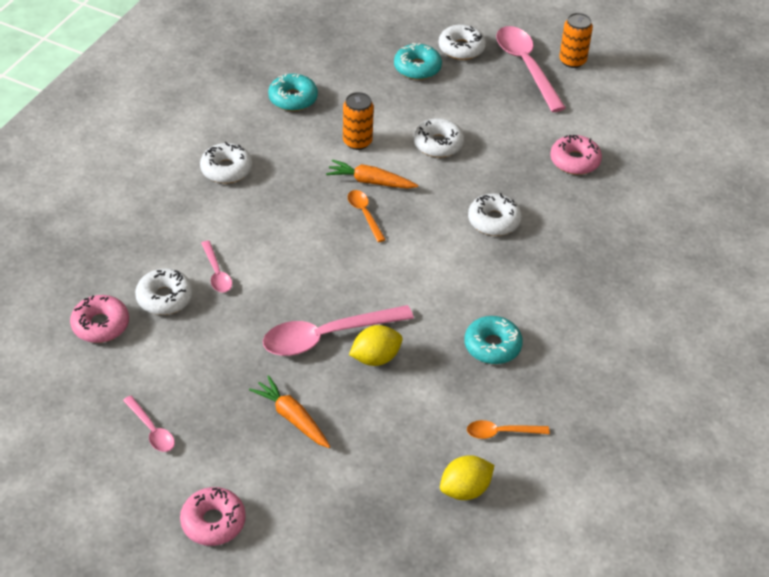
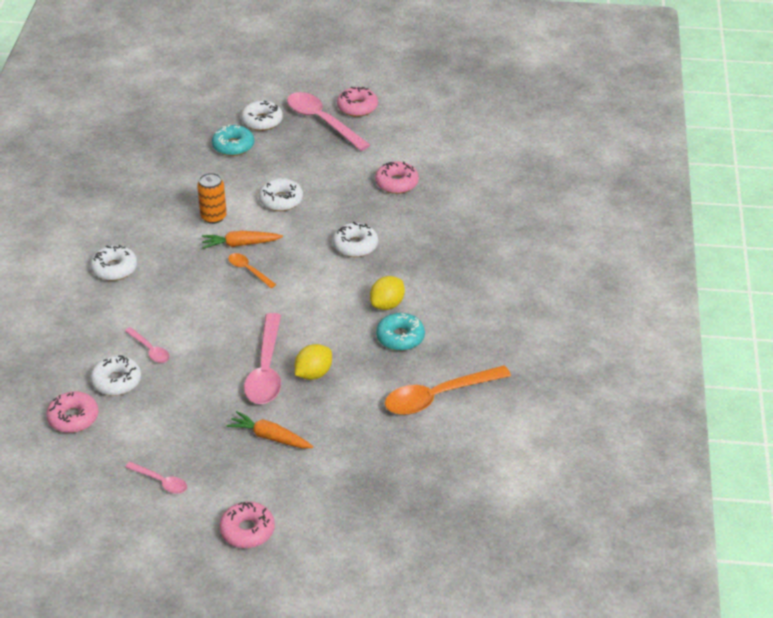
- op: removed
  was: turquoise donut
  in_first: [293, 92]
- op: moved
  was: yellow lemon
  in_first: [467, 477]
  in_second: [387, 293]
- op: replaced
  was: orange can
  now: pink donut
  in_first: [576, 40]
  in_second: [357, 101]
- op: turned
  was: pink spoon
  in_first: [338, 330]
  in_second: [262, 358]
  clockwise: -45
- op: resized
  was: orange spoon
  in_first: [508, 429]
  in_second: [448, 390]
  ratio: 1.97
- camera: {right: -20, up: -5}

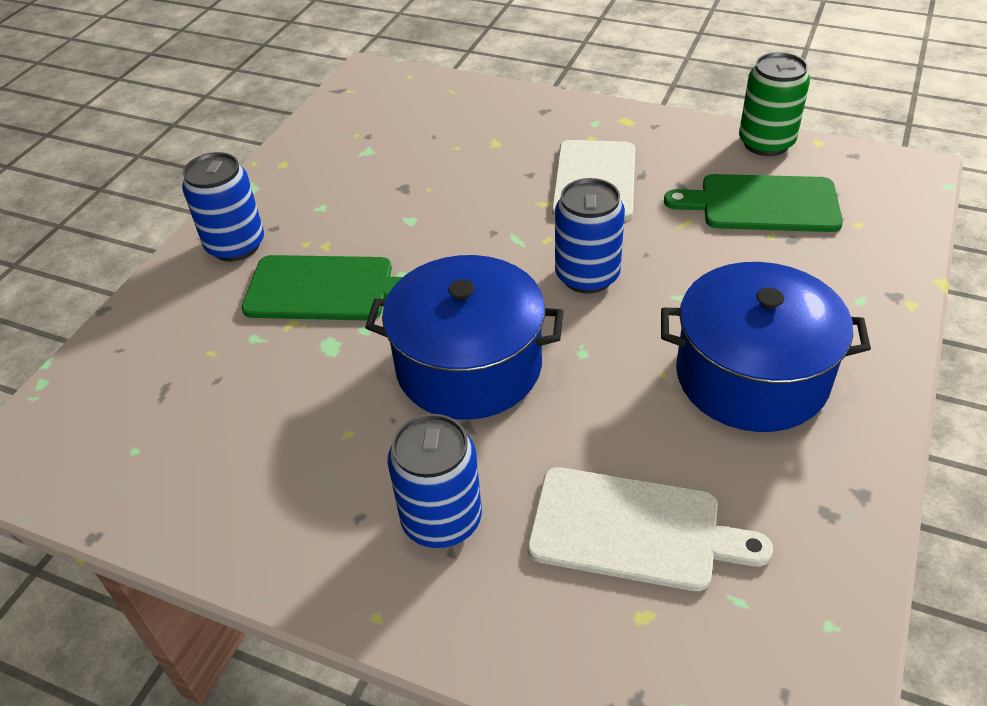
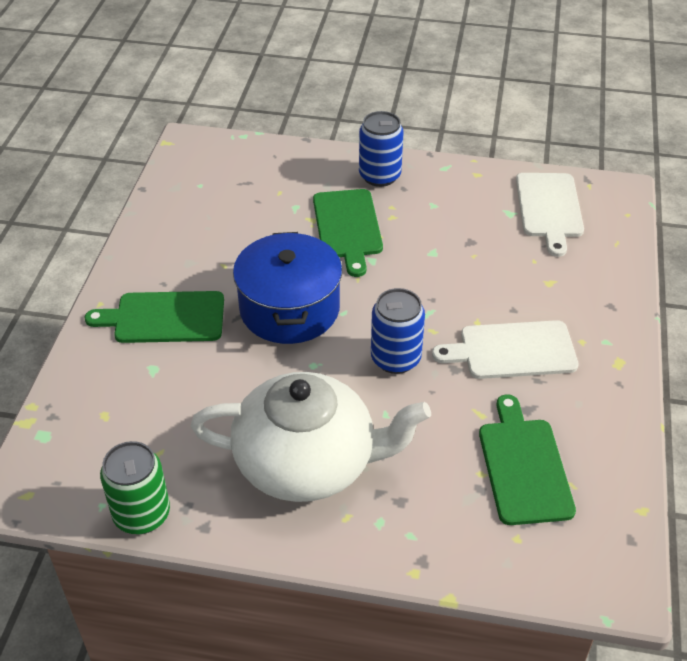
- op: moved
  was: white cutting board
  in_first: [650, 529]
  in_second: [550, 215]
- op: moved
  was: green can
  in_first: [774, 104]
  in_second: [135, 487]
- op: replaced
  was: blue can
  now: green cutting board
  in_first: [434, 481]
  in_second: [154, 317]
- op: replaced
  was: blue pot
  now: white teapot
  in_first: [766, 347]
  in_second: [310, 437]
- camera: {right: 75, up: 0}

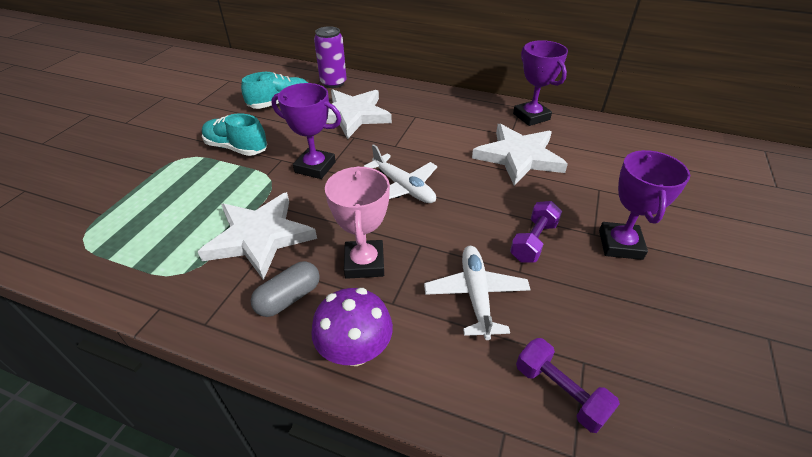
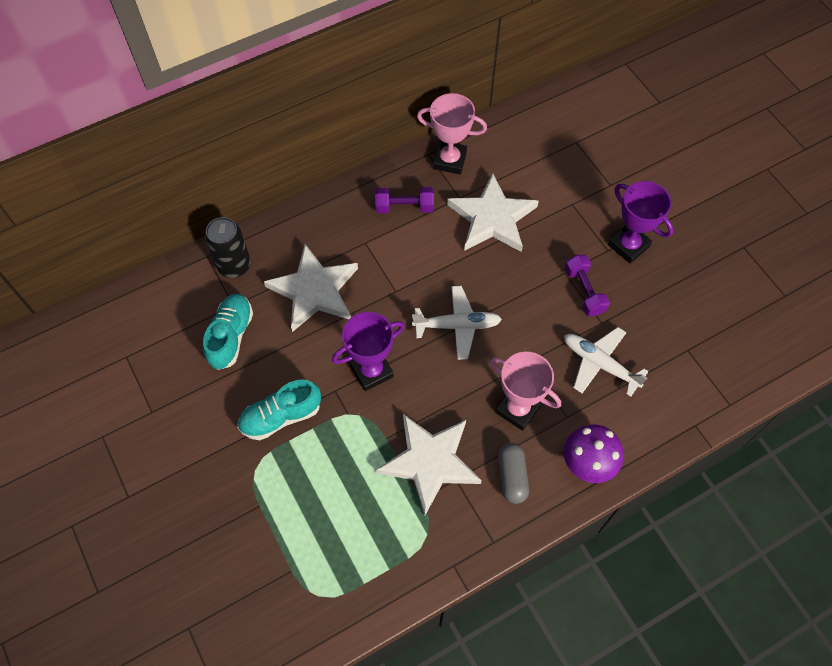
- op: moved
  was: purple dumbbell
  in_first: [568, 385]
  in_second: [404, 200]
- op: recoloured
  was: purple can
  now: black can
  in_first: [330, 57]
  in_second: [228, 247]
- op: recoloured
  was: purple trophy
  now: pink trophy
  in_first: [540, 83]
  in_second: [452, 133]
- camera: {right: -50, up: 20}

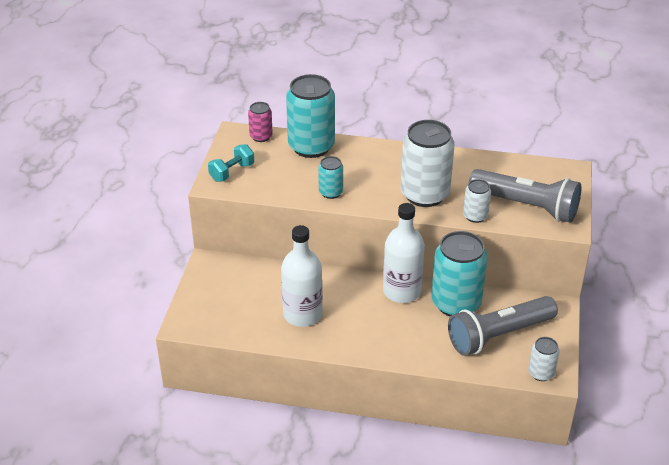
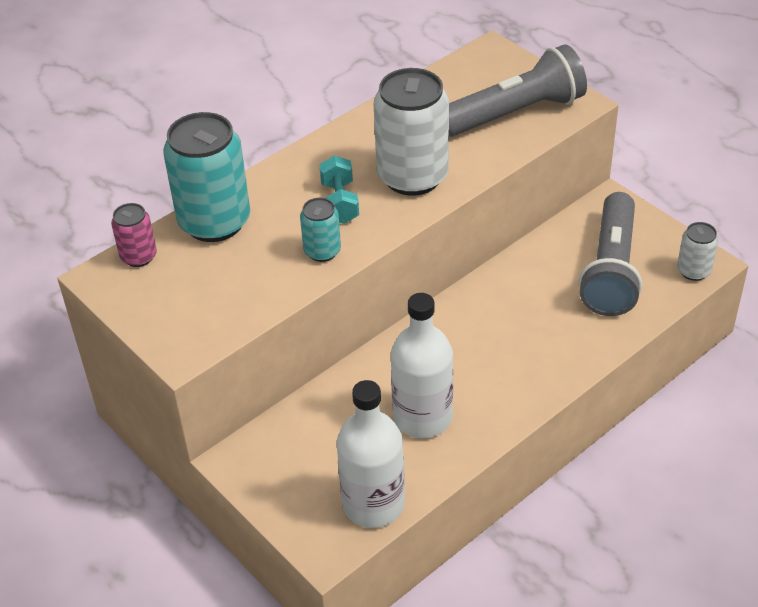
- op: removed
  was: turquoise can
  in_first: [459, 273]
- op: removed
  was: white can
  in_first: [477, 201]
- op: moved
  was: turquoise dumbbell
  in_first: [231, 163]
  in_second: [339, 189]
- op: moved
  was: white bottle
  in_first: [404, 253]
  in_second: [371, 454]
- camera: {right: -50, up: 5}

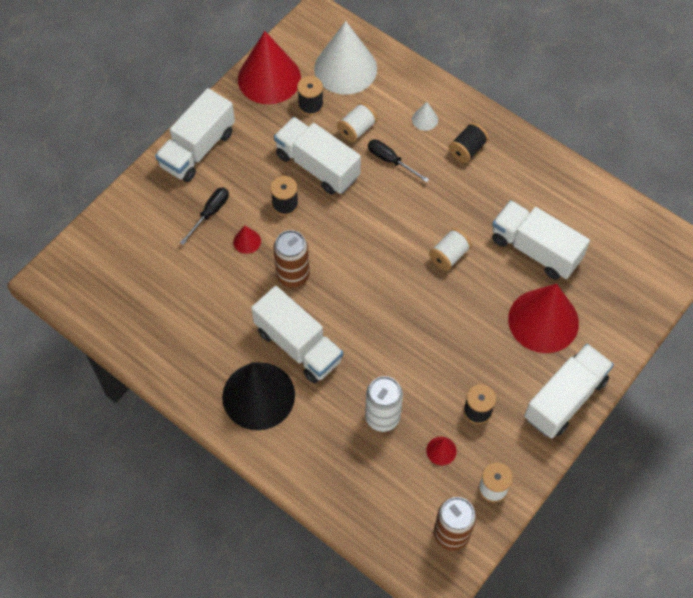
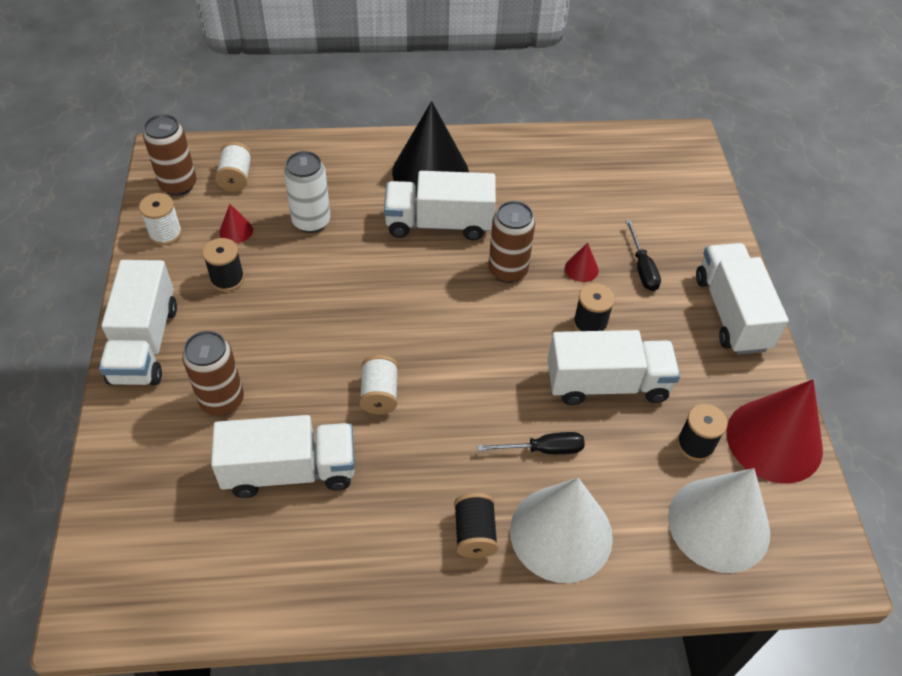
- op: moved
  was: white spool
  in_first: [357, 122]
  in_second: [233, 167]
- op: replaced
  was: red cone
  now: brown can
  in_first: [543, 318]
  in_second: [213, 373]
- op: resized
  was: white cone
  in_first: [425, 116]
  in_second: [561, 530]
  ratio: 2.46
- camera: {right: 135, up: -10}

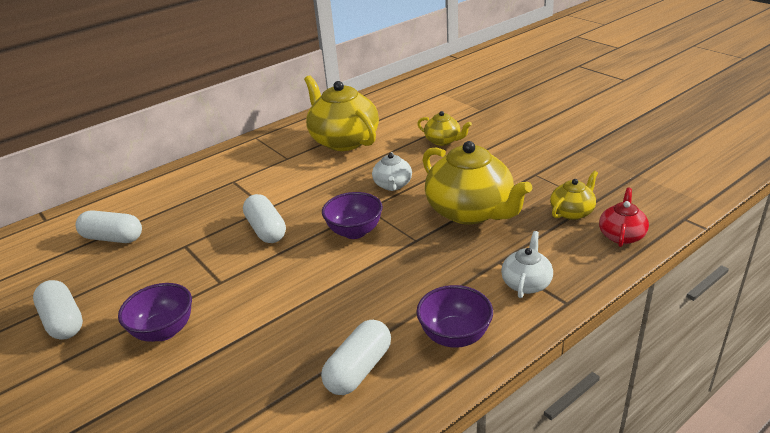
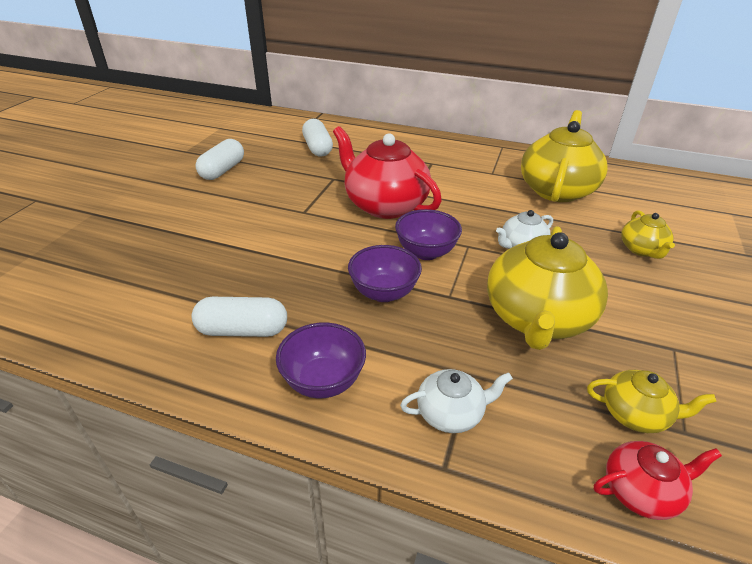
- op: moved
  was: purple bowl
  in_first: [155, 312]
  in_second: [385, 273]
- op: replaced
  was: white capsule
  now: red teapot
  in_first: [264, 218]
  in_second: [387, 172]
- camera: {right: 55, up: 5}

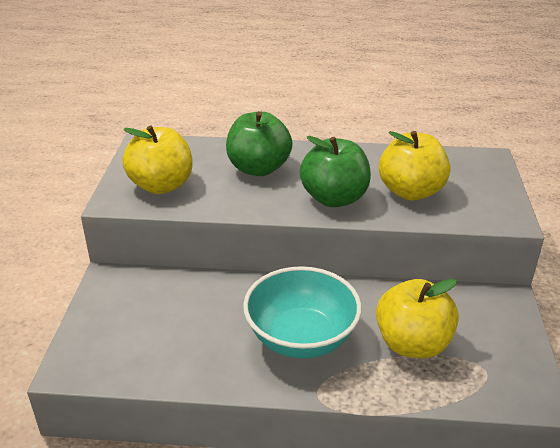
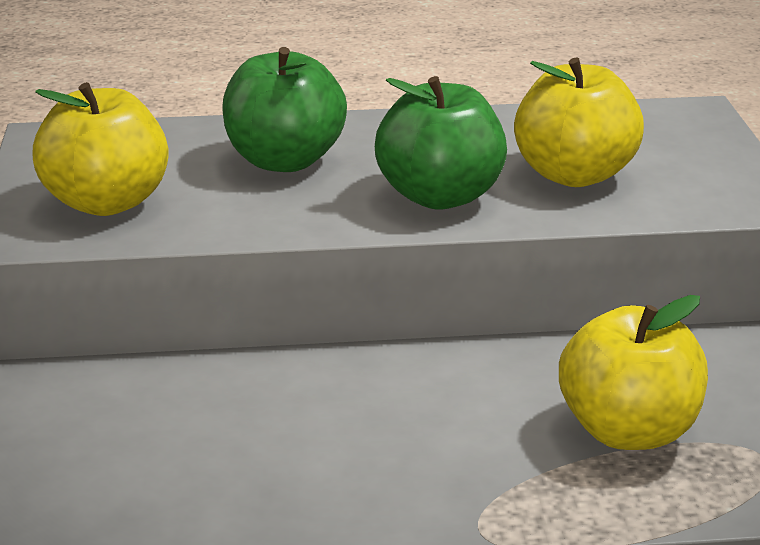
- op: removed
  was: turquoise bowl
  in_first: [302, 312]
- camera: {right: -10, up: -5}

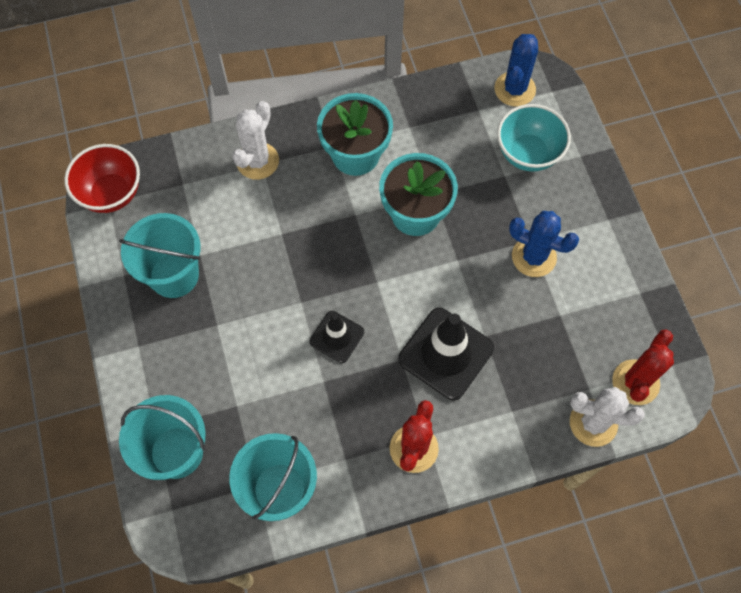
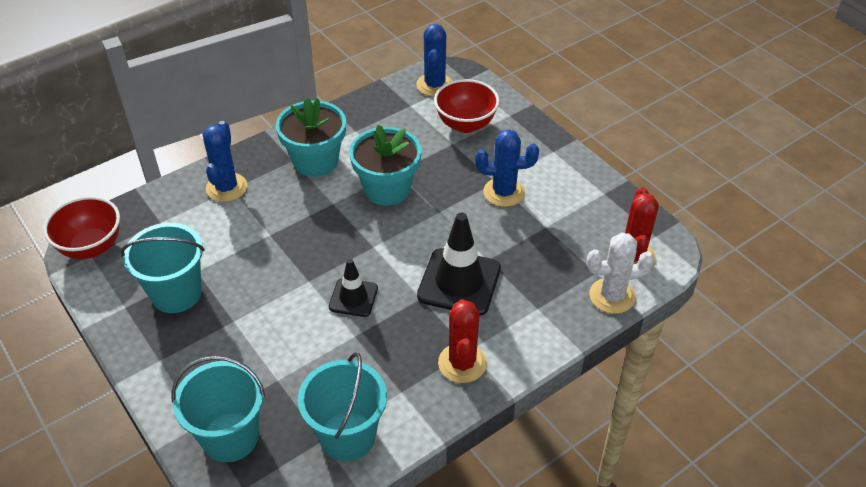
- op: recoloured
  was: white cactus
  now: blue cactus
  in_first: [255, 140]
  in_second: [225, 161]
- op: recoloured
  was: turquoise bowl
  now: red bowl
  in_first: [534, 138]
  in_second: [466, 106]
- camera: {right: -20, up: -20}

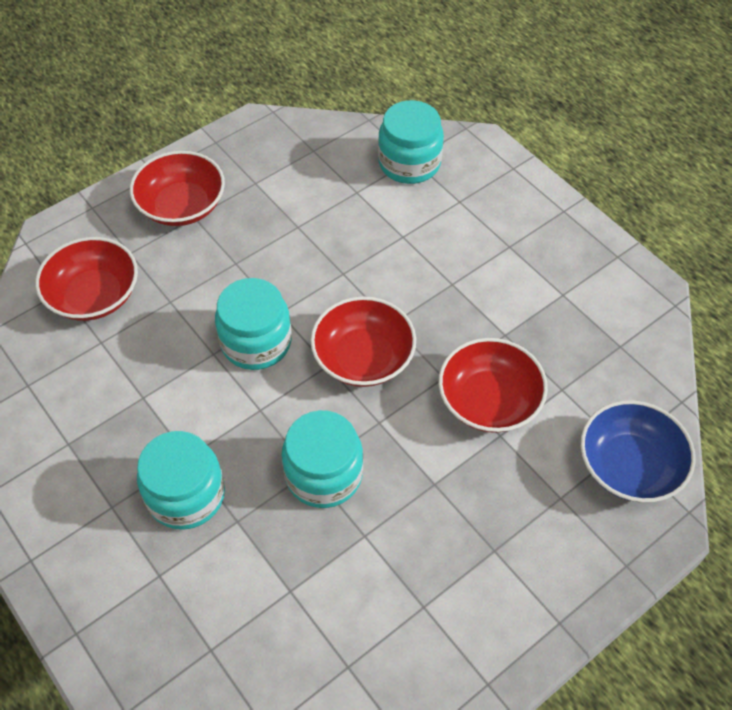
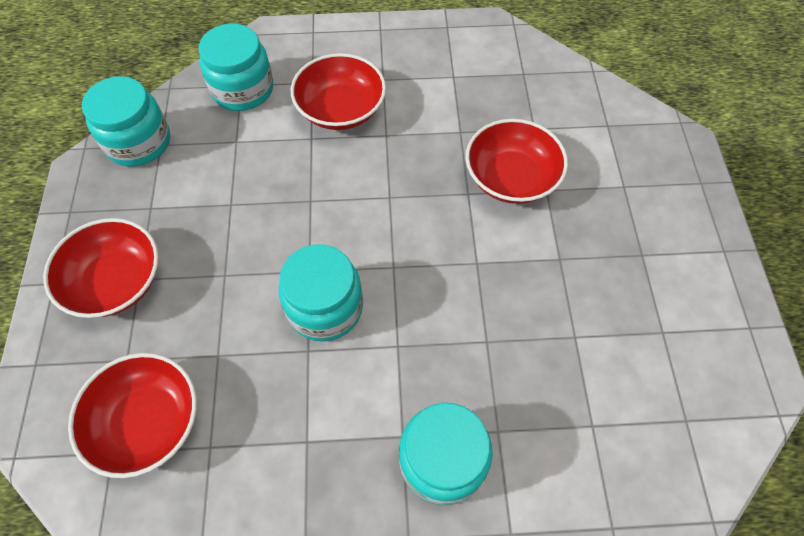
- op: removed
  was: blue bowl
  in_first: [638, 451]
- op: moved
  was: turquoise jar
  in_first: [322, 459]
  in_second: [126, 121]
- op: moved
  was: red bowl
  in_first: [363, 341]
  in_second: [338, 91]
- camera: {right: -55, up: 5}

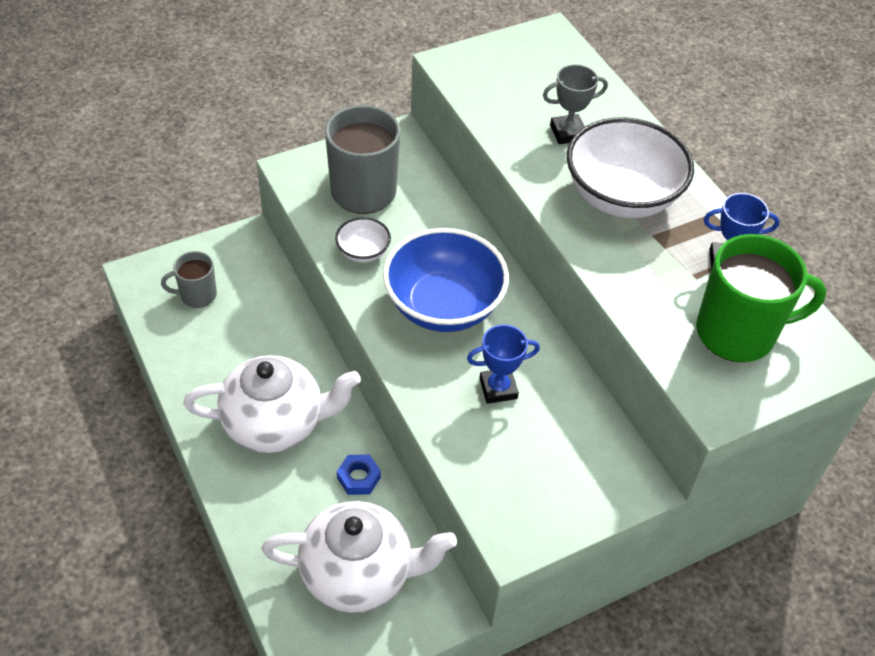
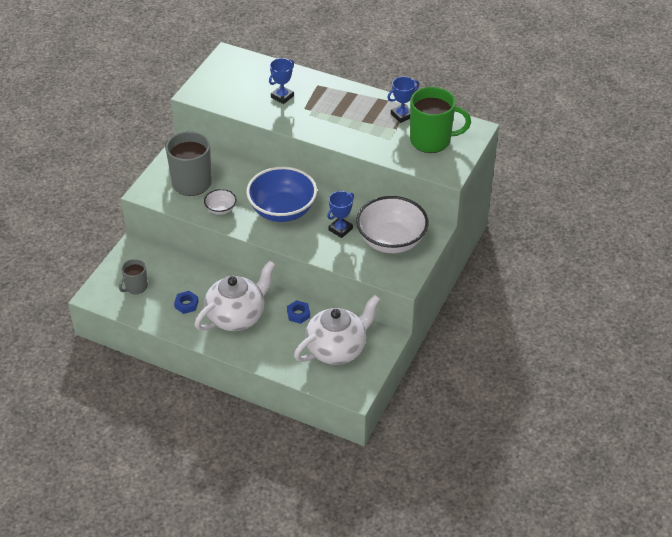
- op: added
  now: blue nut
  in_second: [186, 302]
- op: moved
  was: white bowl
  in_first: [630, 167]
  in_second: [392, 224]
- op: recoloured
  was: grey trophy
  now: blue trophy
  in_first: [575, 104]
  in_second: [281, 81]
- op: turned
  was: green mug
  in_first: [761, 298]
  in_second: [440, 120]
  clockwise: 45
- camera: {right: -35, up: -5}

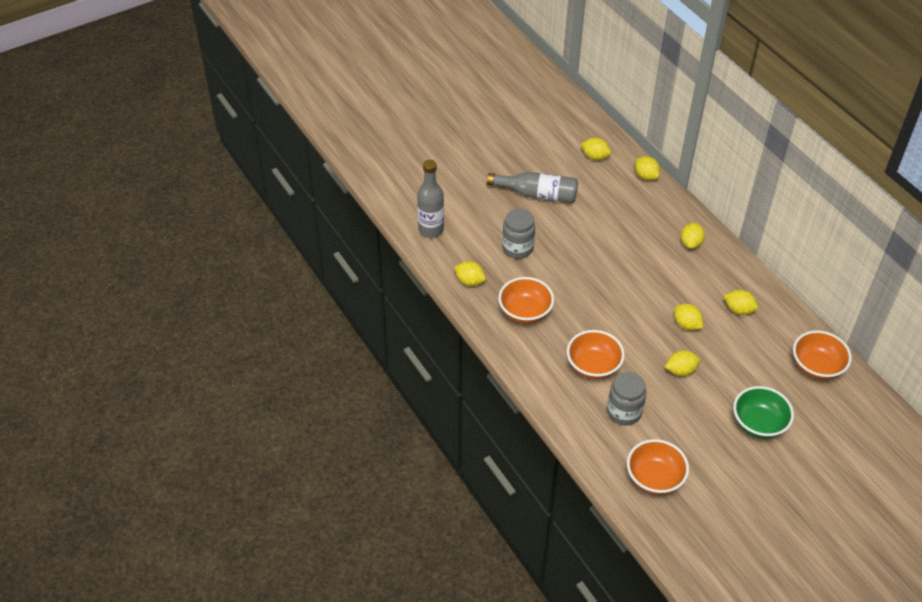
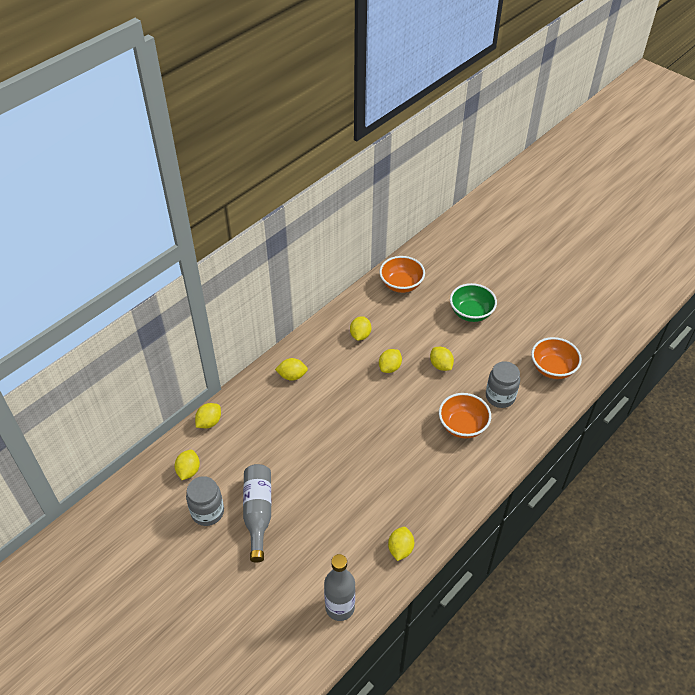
- op: removed
  was: orange bowl
  in_first: [526, 300]
- op: moved
  was: grey jar
  in_first: [518, 234]
  in_second: [205, 501]
- camera: {right: -105, up: 0}

